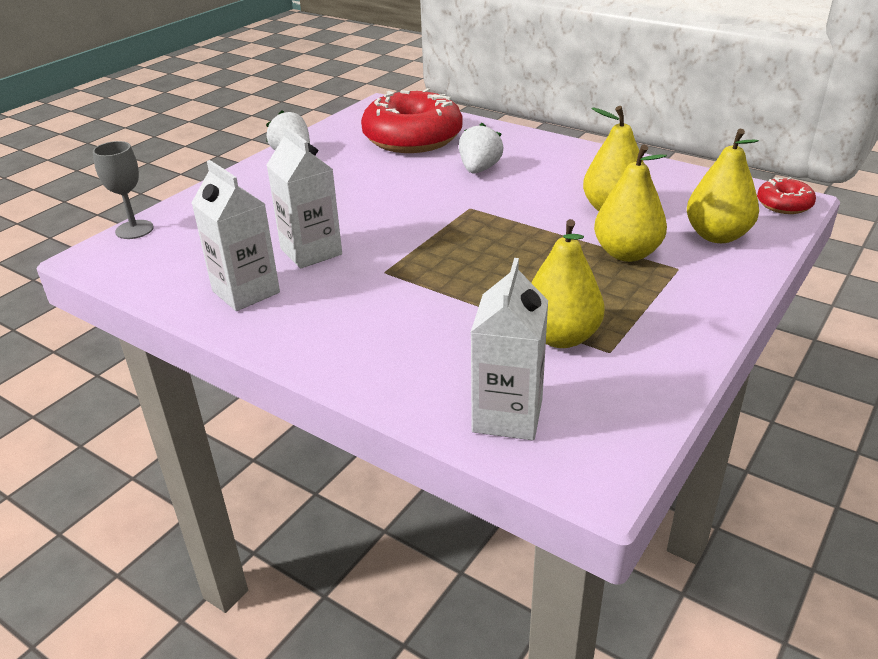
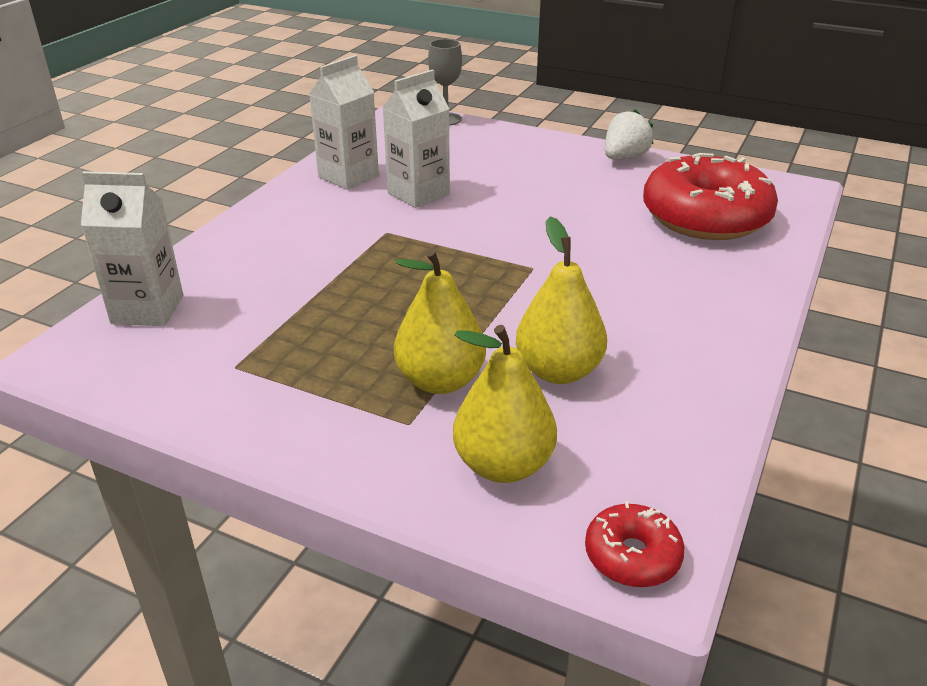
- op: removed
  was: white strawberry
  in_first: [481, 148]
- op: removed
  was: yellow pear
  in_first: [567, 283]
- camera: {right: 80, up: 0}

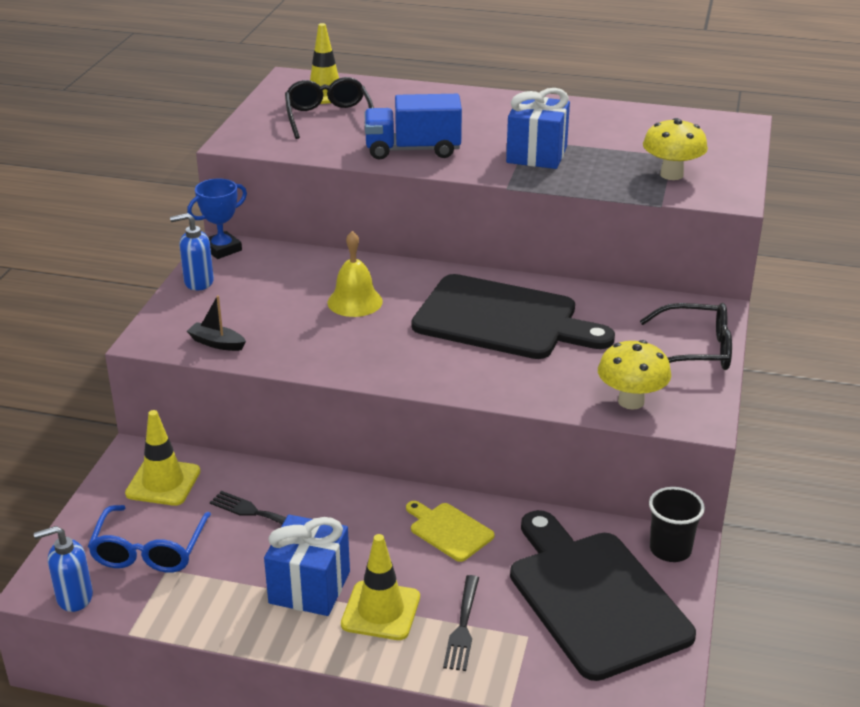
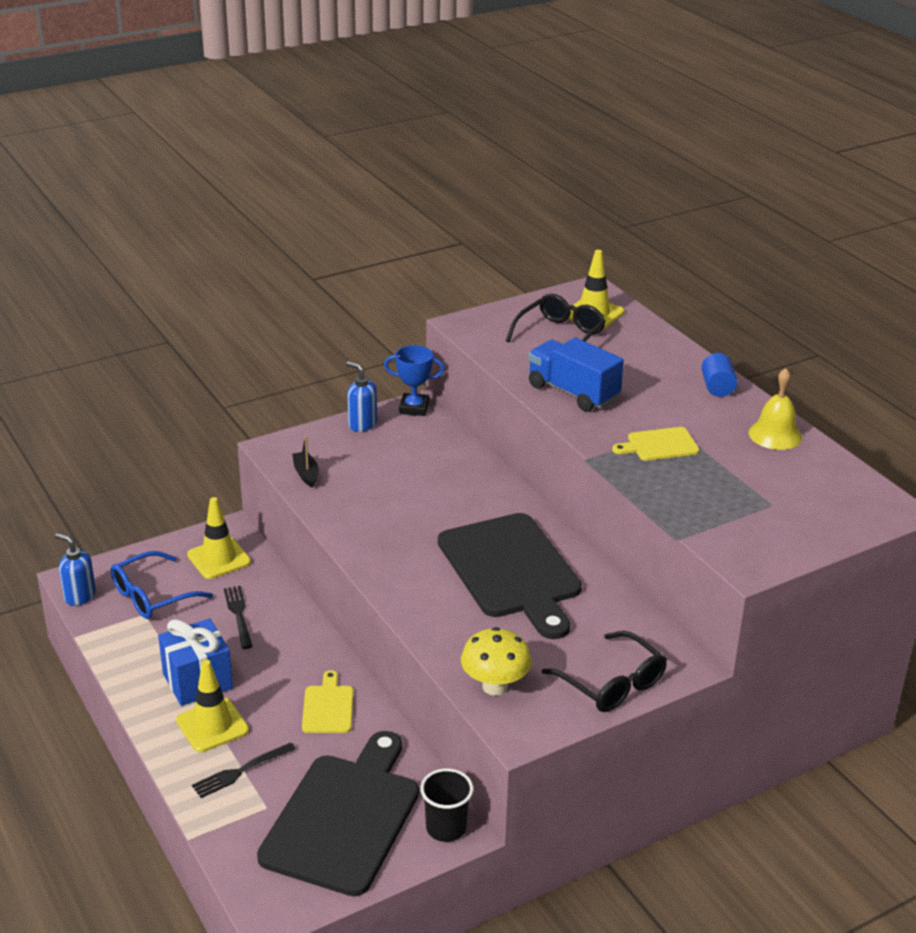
- op: removed
  was: yellow mushroom
  in_first: [675, 149]
- op: added
  now: blue cylinder
  in_second: [719, 375]
- op: moved
  was: yellow bell
  in_first: [355, 274]
  in_second: [775, 409]
- op: replaced
  was: blue gift
  now: yellow cutting board
  in_first: [538, 128]
  in_second: [655, 444]
- camera: {right: 45, up: 0}

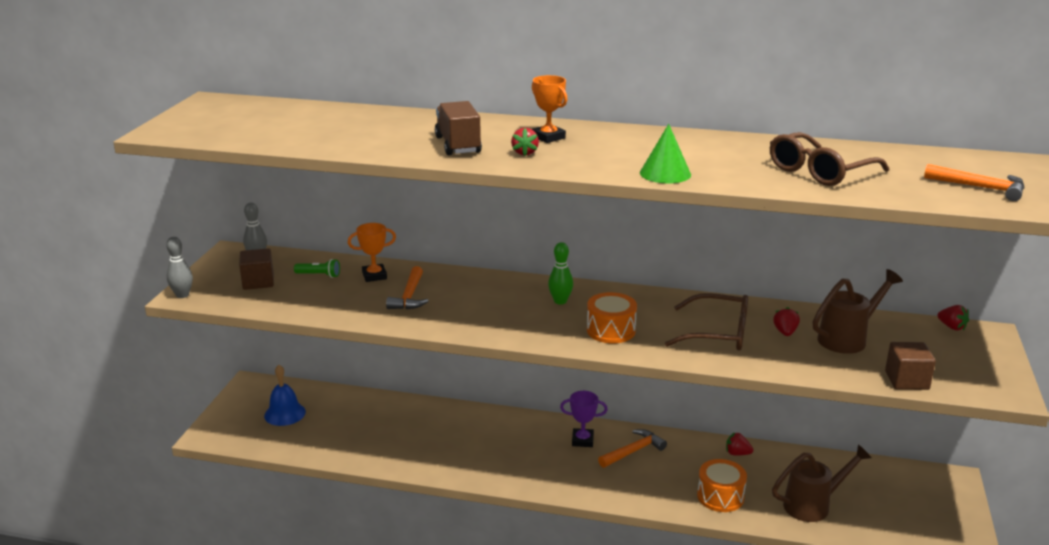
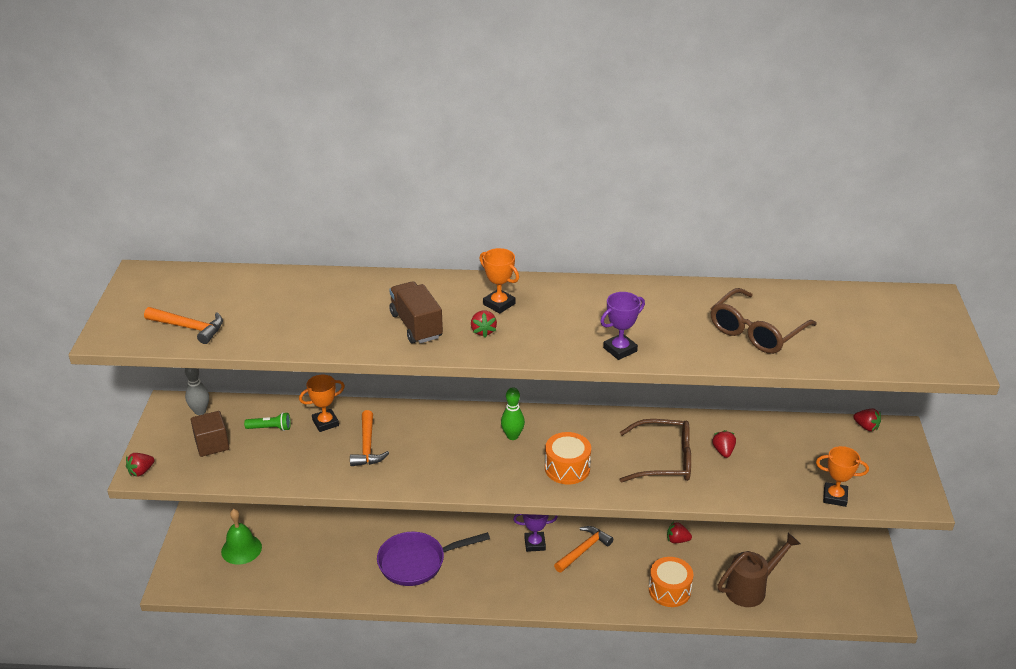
- op: removed
  was: brown watering can
  in_first: [858, 311]
- op: added
  now: purple pan
  in_second: [433, 559]
- op: moved
  was: orange hammer
  in_first: [974, 182]
  in_second: [183, 325]
- op: replaced
  was: grey bowling pin
  now: red strawberry
  in_first: [179, 267]
  in_second: [140, 464]
- op: replaced
  was: green cone
  now: purple trophy
  in_first: [665, 153]
  in_second: [622, 326]
- op: replaced
  was: brown cube
  now: orange trophy
  in_first: [910, 366]
  in_second: [842, 476]
- op: recoloured
  was: blue bell
  now: green bell
  in_first: [285, 395]
  in_second: [241, 537]
- camera: {right: -10, up: 10}

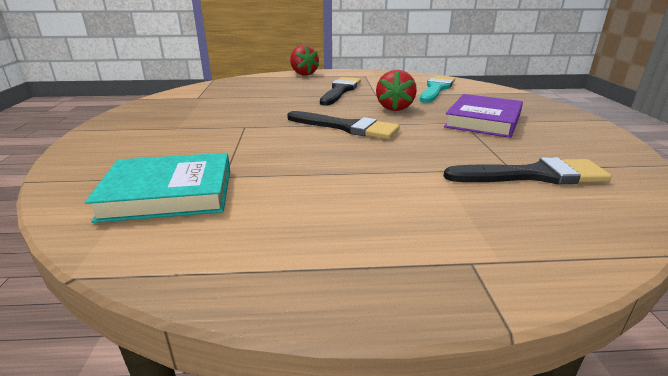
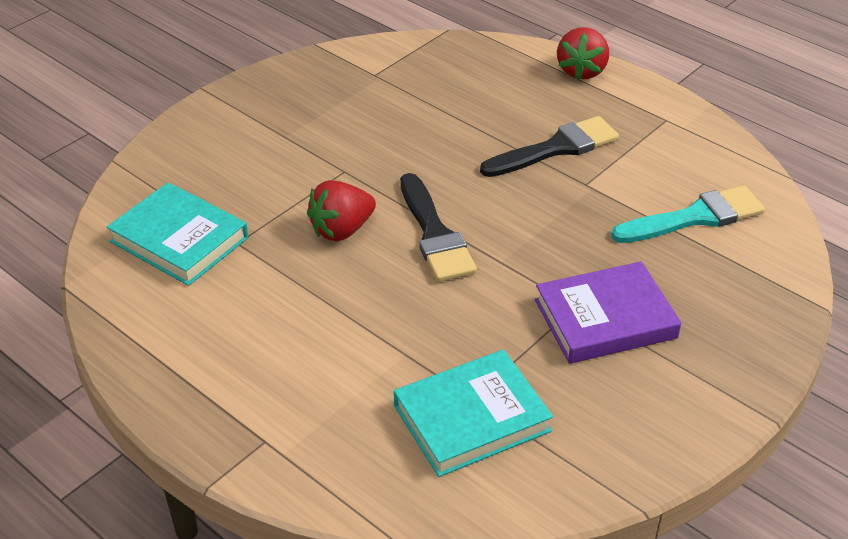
- op: moved
  was: red strawberry
  in_first: [396, 90]
  in_second: [341, 210]
- op: replaced
  was: black brush
  now: turquoise book
  in_first: [528, 171]
  in_second: [473, 413]
- camera: {right: 45, up: 15}

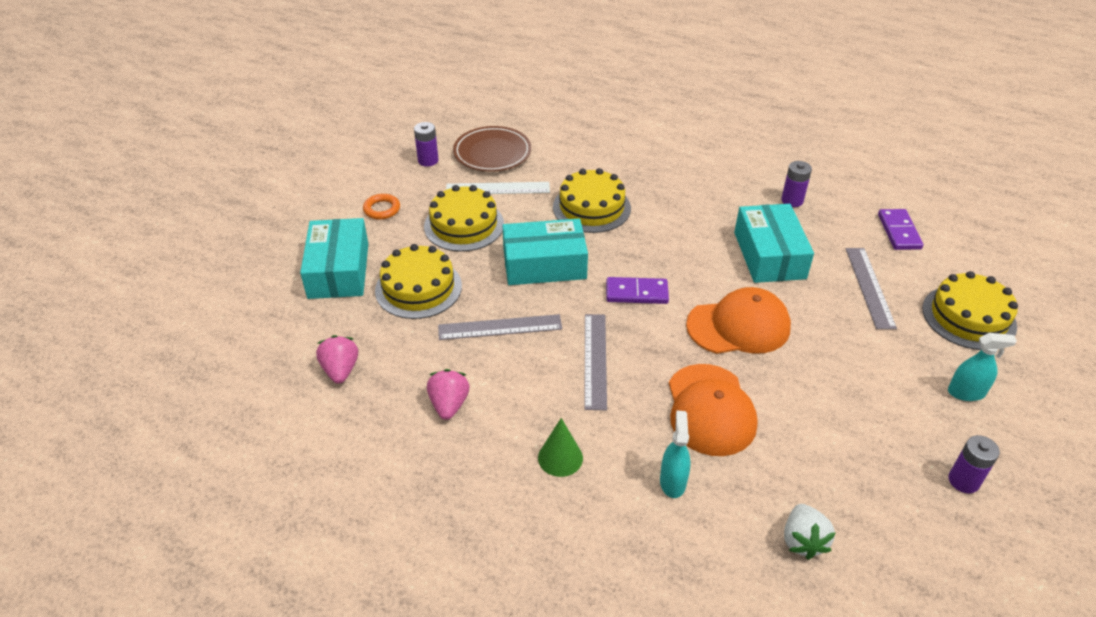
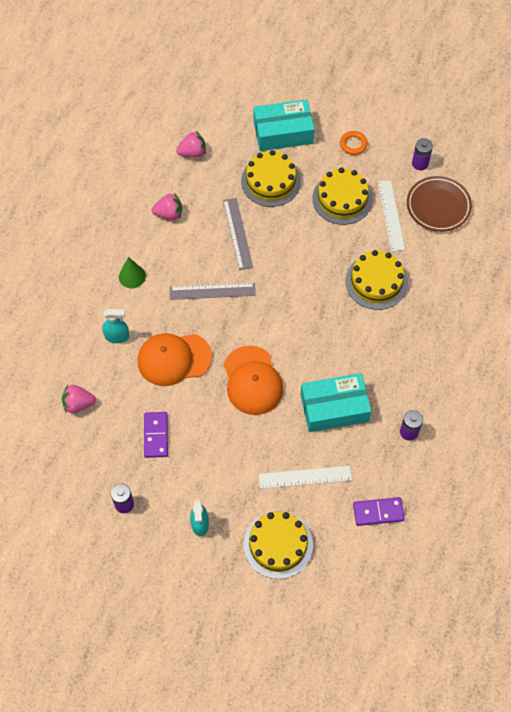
- op: removed
  was: turquoise box
  in_first: [545, 252]
- op: moved
  was: purple domino
  in_first: [637, 290]
  in_second: [156, 435]
- op: recoloured
  was: white strawberry
  now: pink strawberry
  in_first: [809, 532]
  in_second: [79, 399]
- op: recoloured
  was: grey ruler
  now: white ruler
  in_first: [871, 288]
  in_second: [305, 477]
- camera: {right: 85, up: 20}

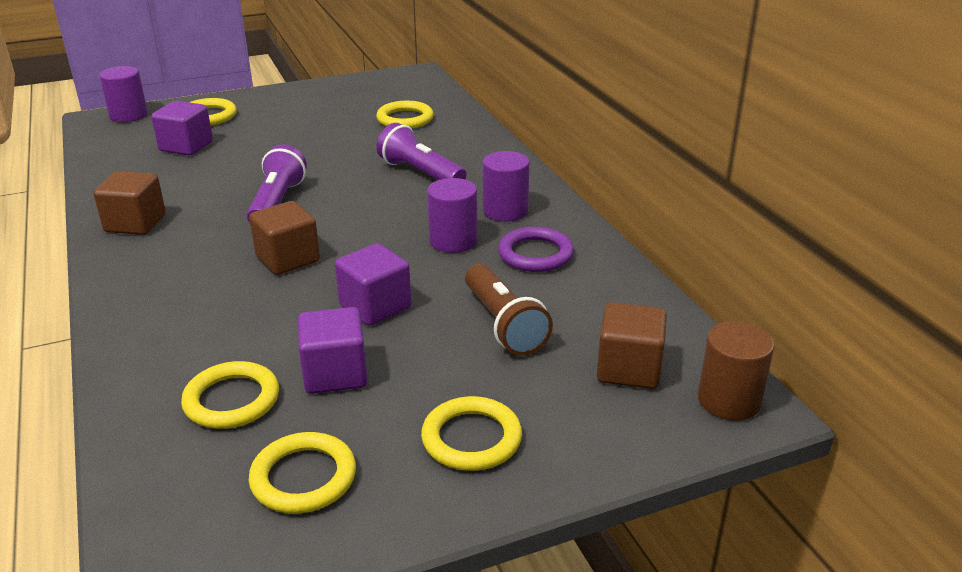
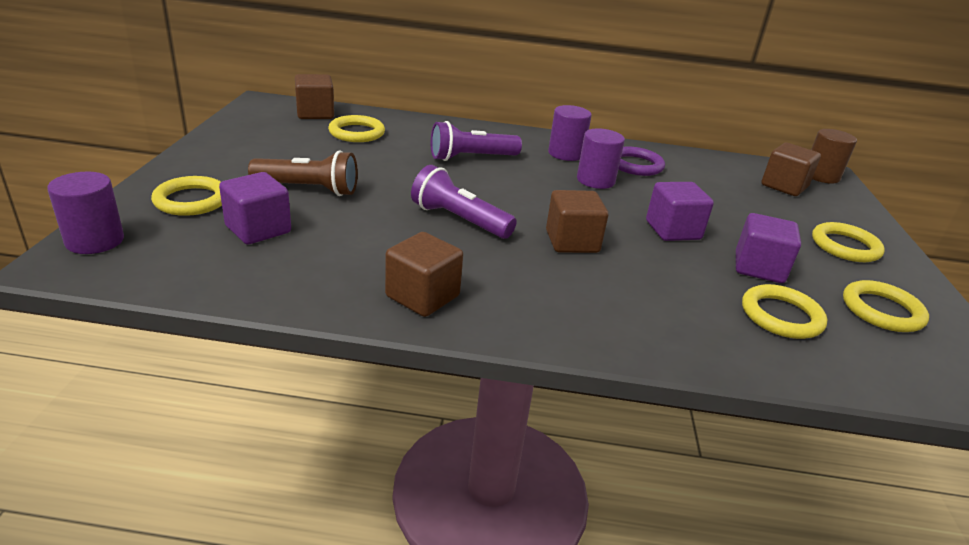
- op: added
  now: brown cube
  in_second: [314, 96]
- op: moved
  was: brown flashlight
  in_first: [509, 310]
  in_second: [303, 173]
- camera: {right: -65, up: 0}

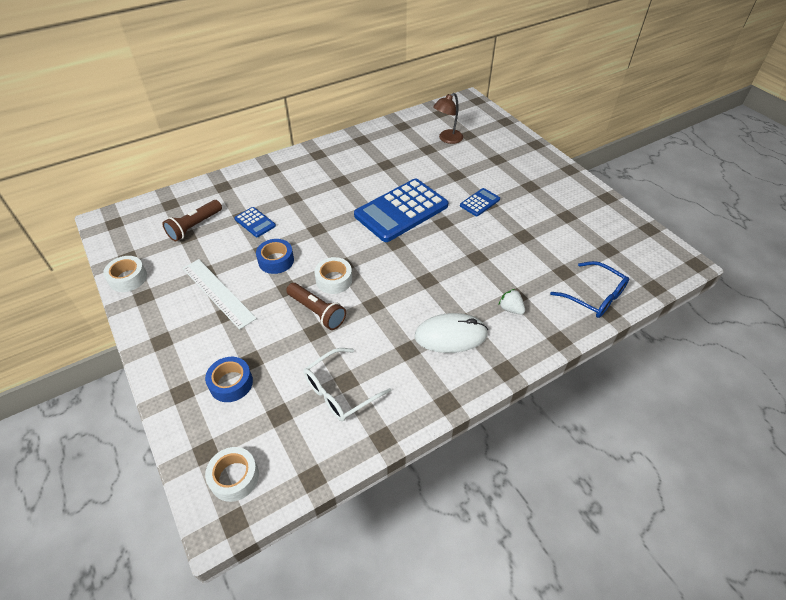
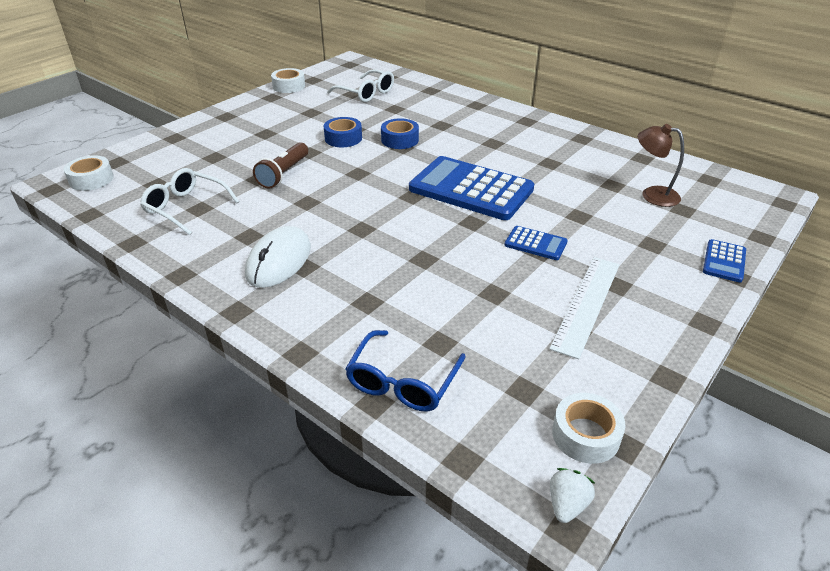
- op: moved
  was: white ruler
  in_first: [220, 294]
  in_second: [585, 308]
- op: moved
  was: blue tape
  in_first: [229, 379]
  in_second: [400, 133]
- op: moved
  was: blue calculator
  in_first: [255, 222]
  in_second: [724, 261]
- op: moved
  was: white tape
  in_first: [333, 275]
  in_second: [589, 428]
- op: moved
  was: white strawberry
  in_first: [512, 302]
  in_second: [572, 495]
- op: replaced
  was: brown flashlight
  now: white glasses
  in_first: [192, 220]
  in_second: [360, 85]
- op: turned
  was: white mouse
  in_first: [451, 333]
  in_second: [278, 257]
  clockwise: 45
- camera: {right: 70, up: -10}

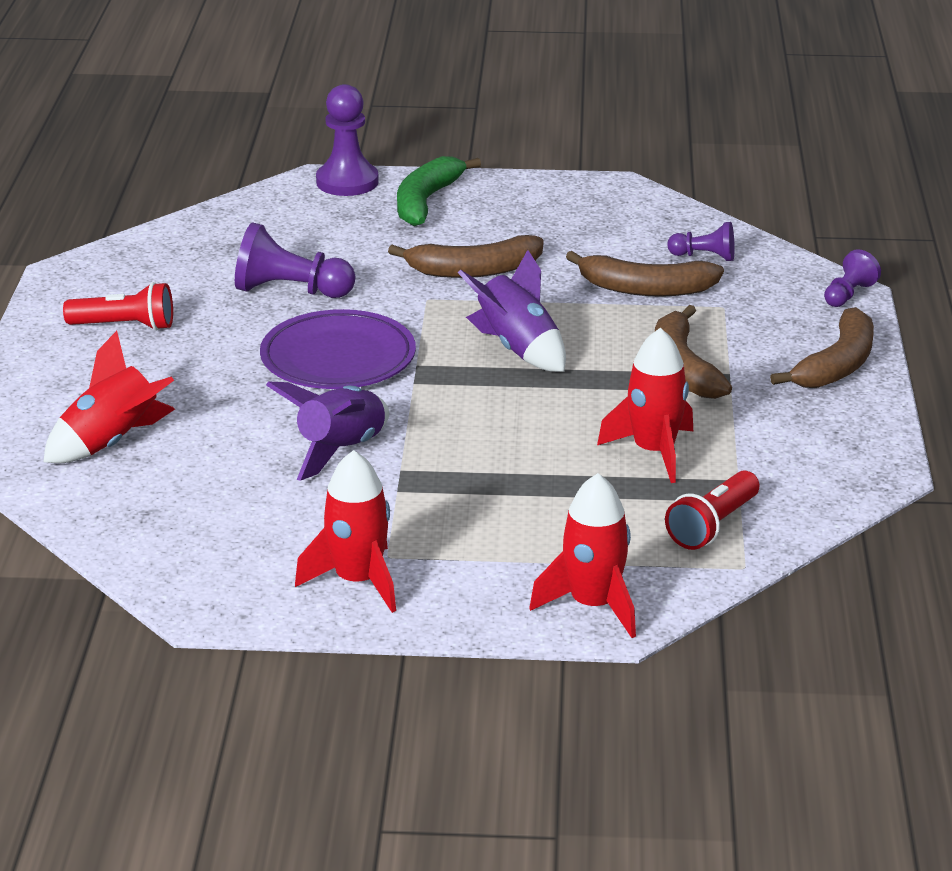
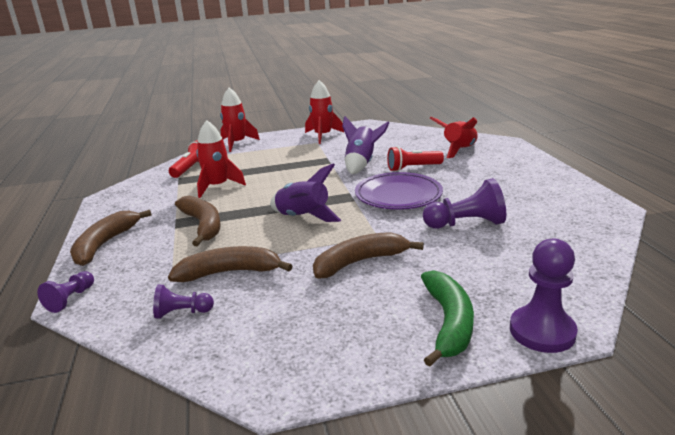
- op: moved
  was: red flashlight
  in_first: [118, 306]
  in_second: [415, 159]
- camera: {right: 165, up: -5}

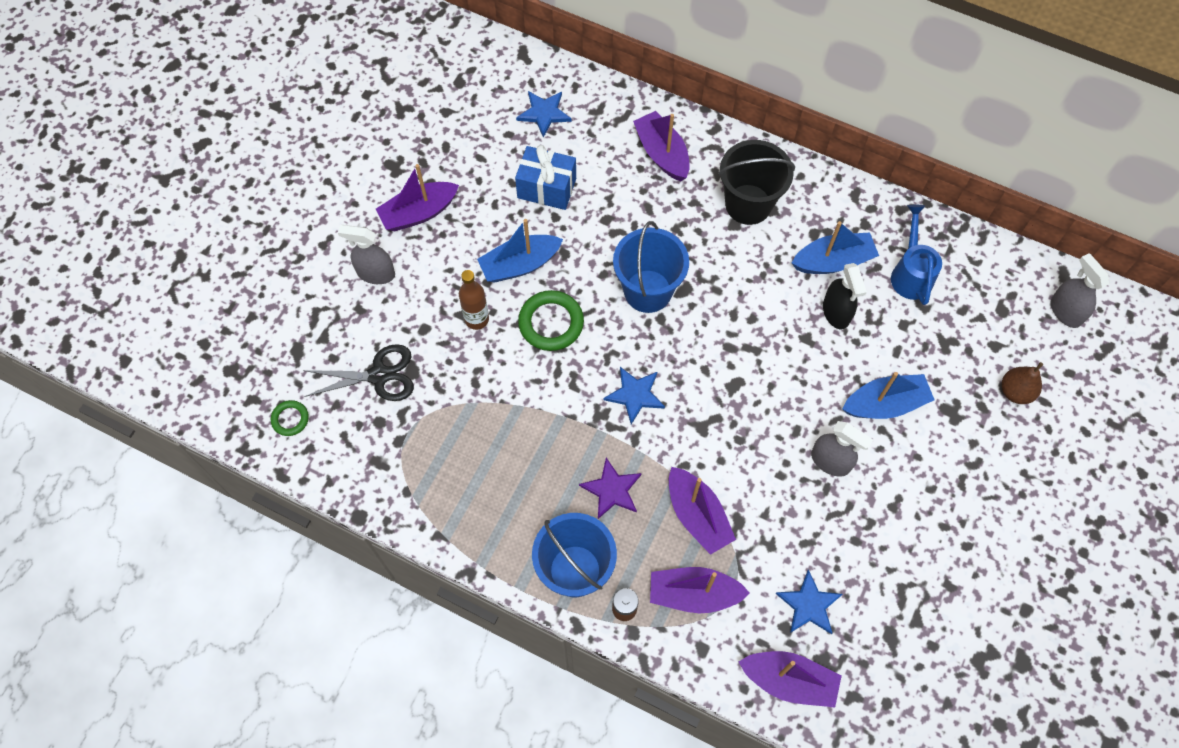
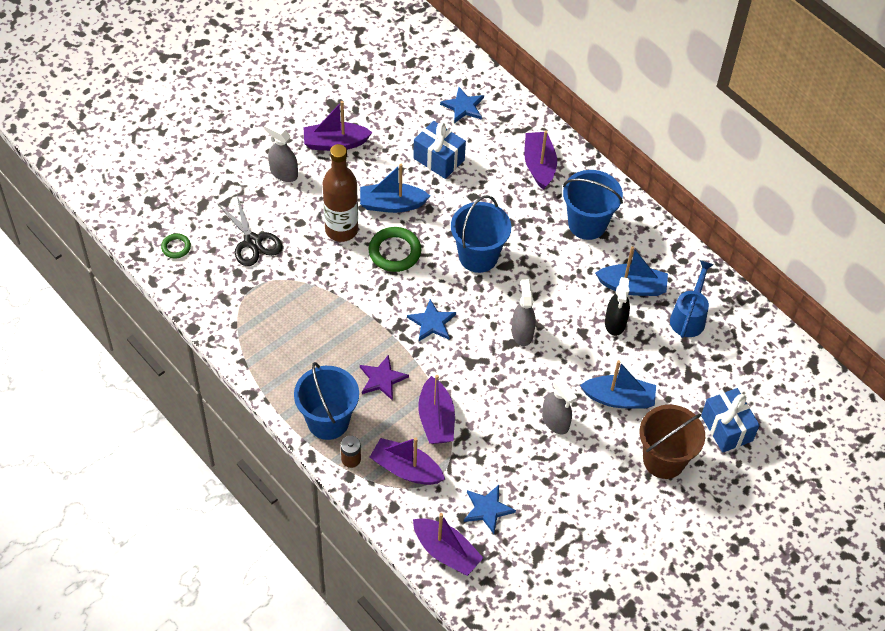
- op: added
  now: brown bucket
  in_second: [672, 442]
- op: moved
  was: grey spray bottle
  in_first: [1080, 290]
  in_second: [524, 312]
- op: replaced
  was: brown pear
  now: blue gift
  in_first: [1022, 383]
  in_second: [730, 420]
- op: recoloured
  was: black bucket
  now: blue bucket
  in_first: [756, 182]
  in_second: [593, 205]
- op: turned
  was: black scissors
  in_first: [358, 372]
  in_second: [250, 231]
  clockwise: 45
- op: resized
  was: brown bottle
  in_first: [474, 300]
  in_second: [340, 193]
  ratio: 1.68
- camera: {right: 20, up: -10}

